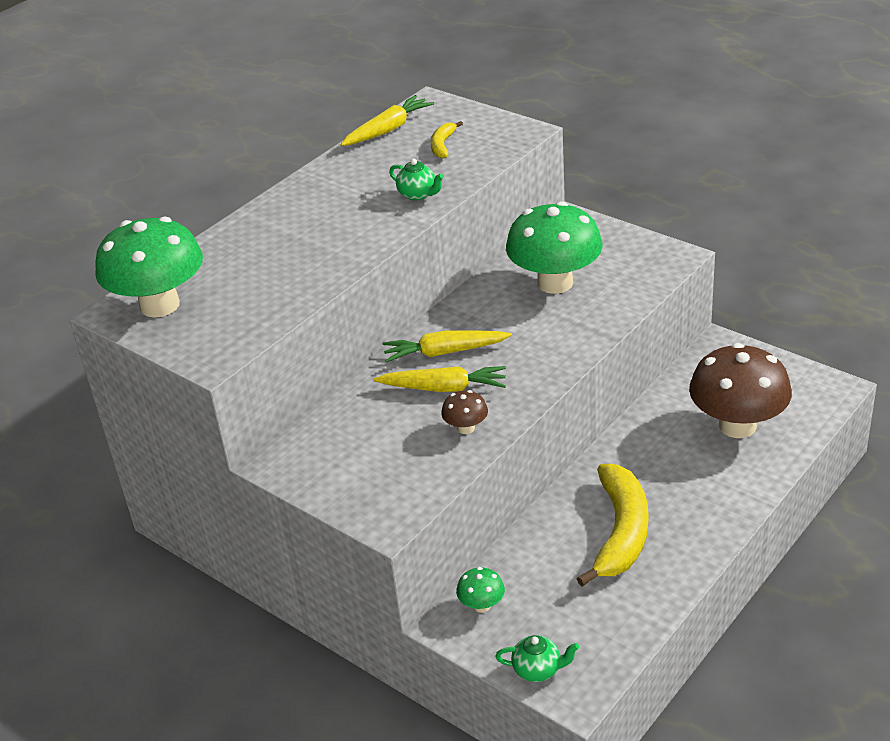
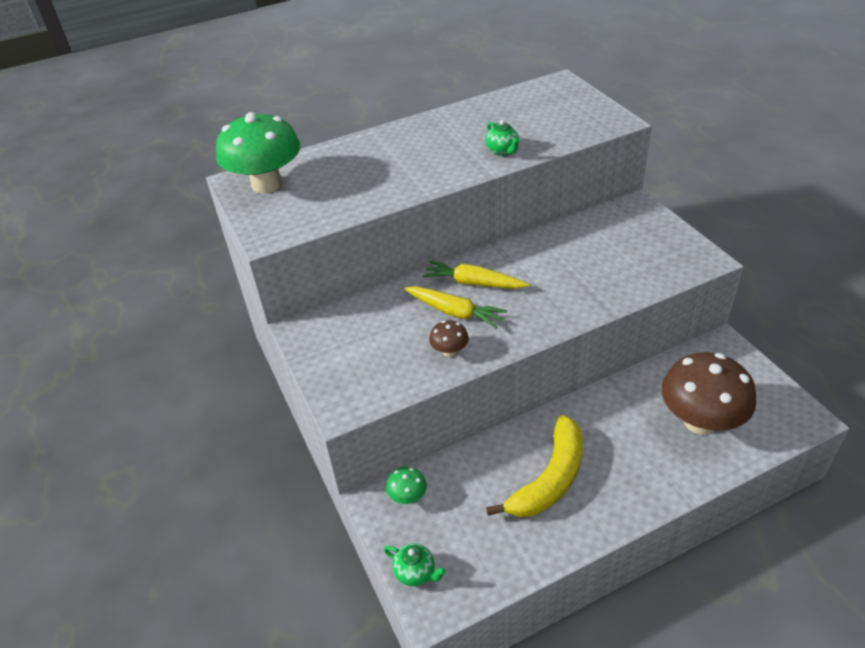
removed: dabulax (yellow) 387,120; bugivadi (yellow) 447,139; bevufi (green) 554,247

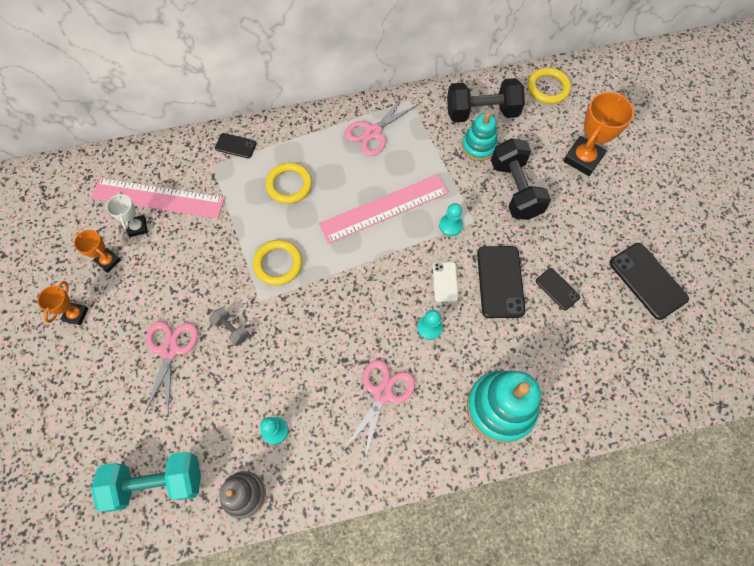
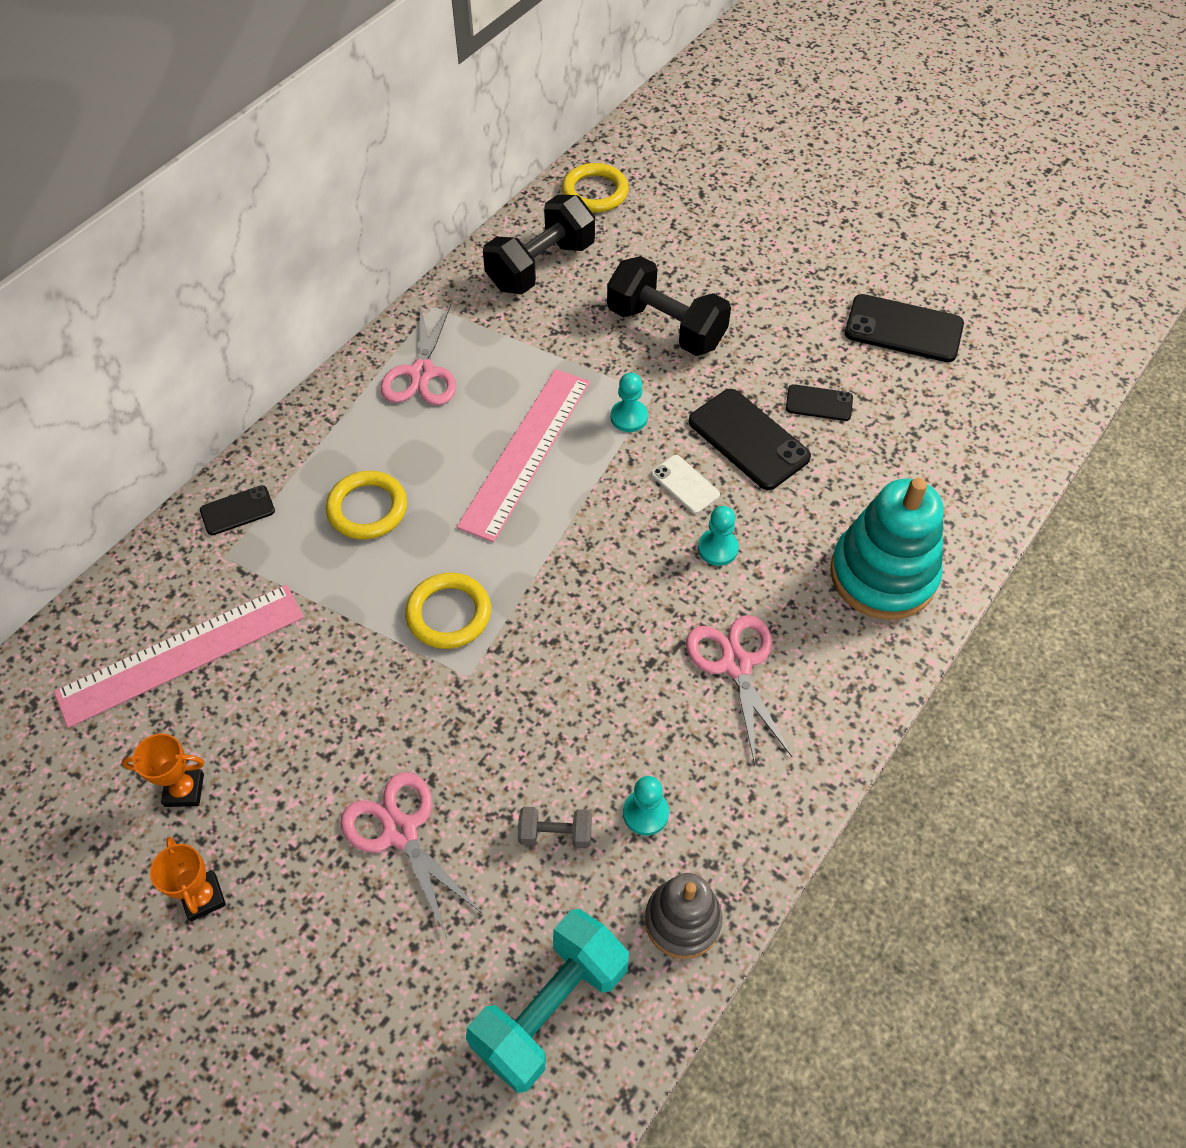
removed: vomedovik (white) 126,214; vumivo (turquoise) 480,136; vomedovik (orange) 598,134
moved: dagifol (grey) 229,326 to 555,828

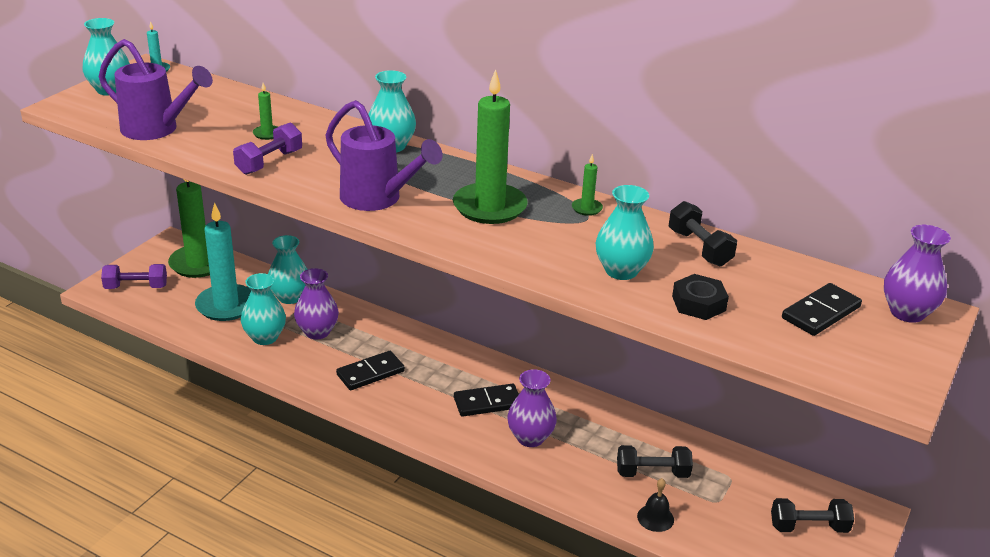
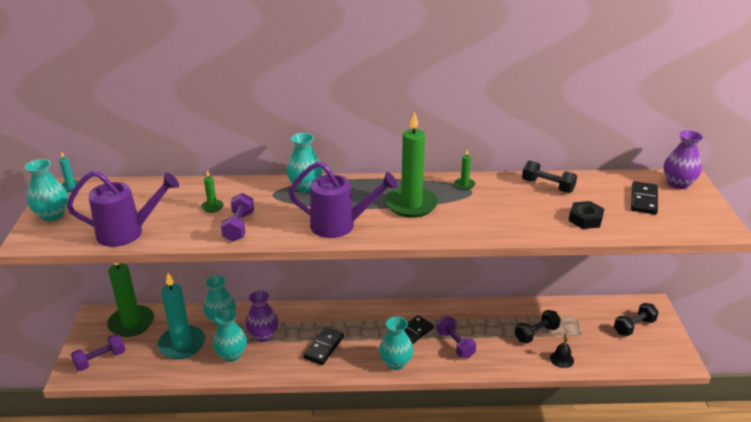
moved: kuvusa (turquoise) 625,232 to 396,343
replaced: kuvusa (purple) 532,408 to dagifol (purple) 456,337

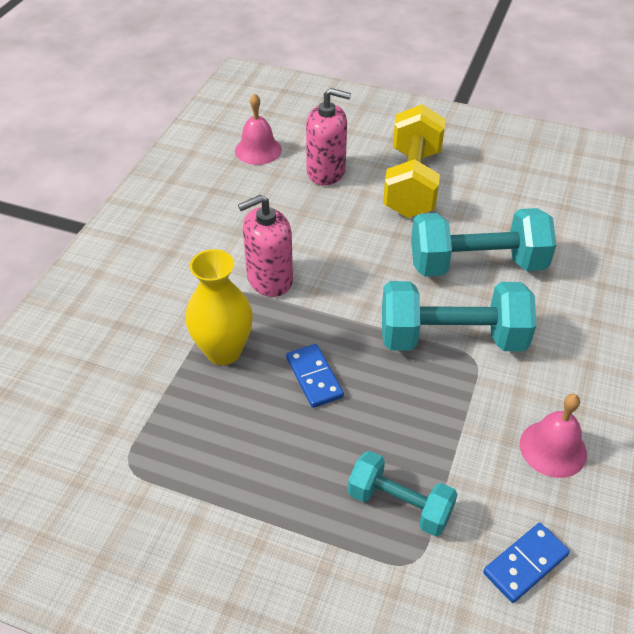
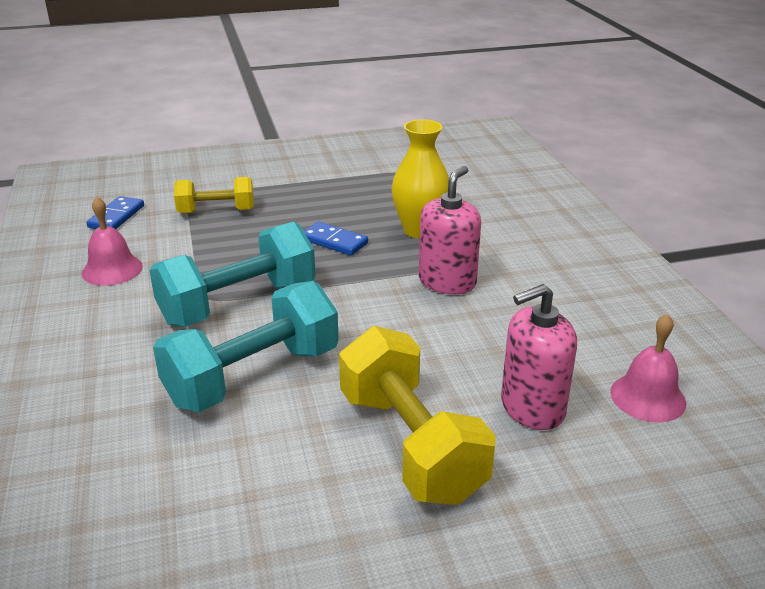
recoloured: dagifol (turquoise) 403,493 to dagifol (yellow) 214,195

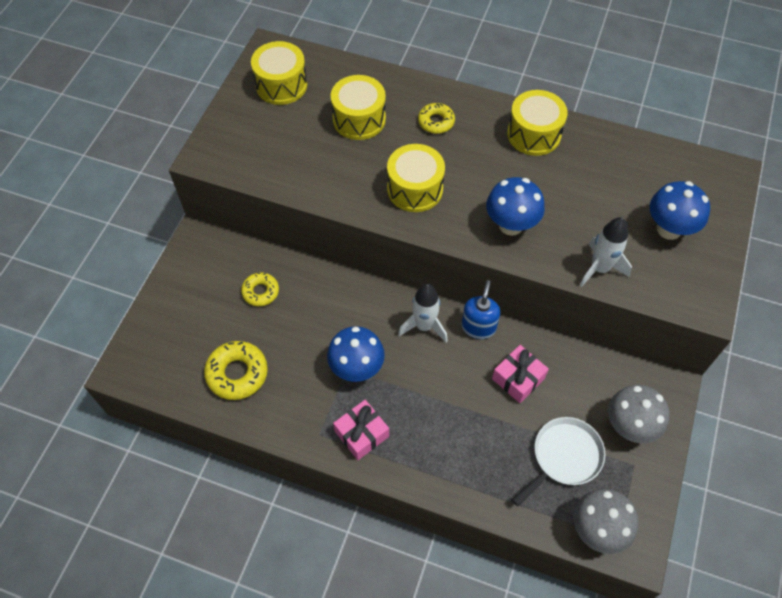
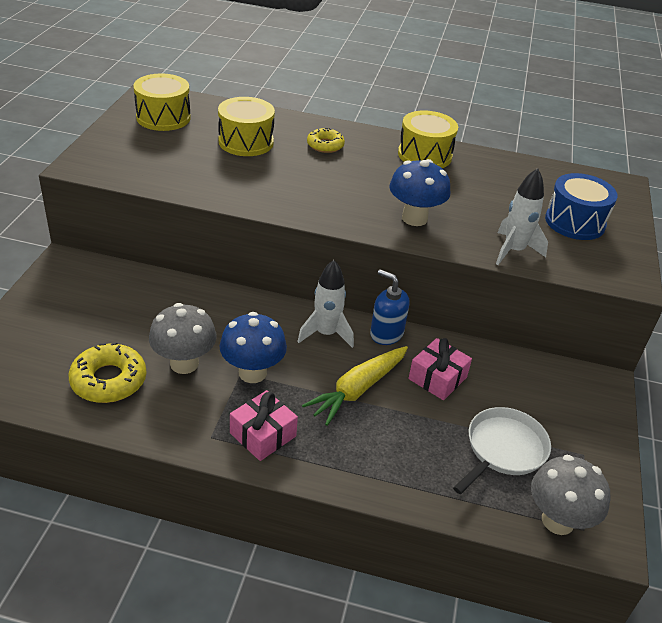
removed: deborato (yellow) 260,289; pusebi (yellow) 416,178
added: dabulax (yellow) 355,386
moved: bevufi (grey) 638,414 to 183,338
replaced: bevufi (blue) 680,210 to pusebi (blue) 581,206
turned: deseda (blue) 480,309 = 390,307 60 degrees counterclockwise

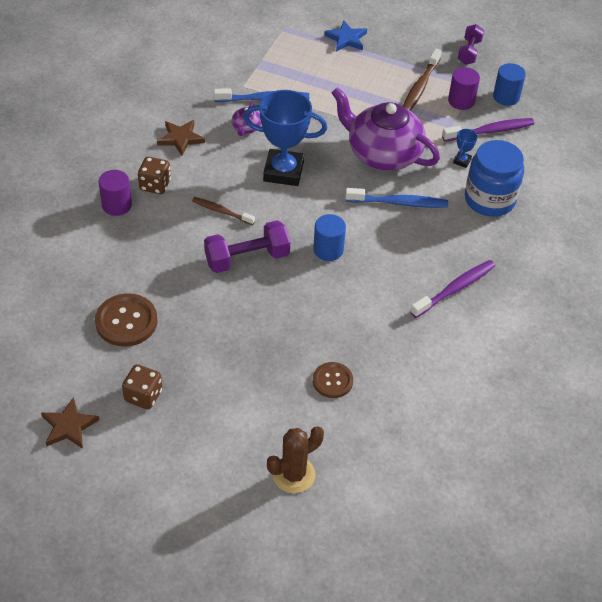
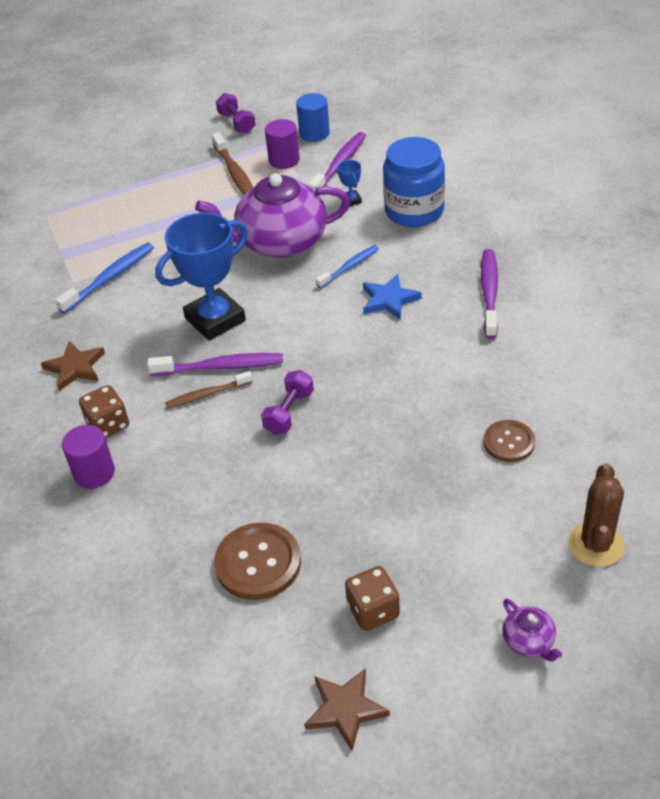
removed: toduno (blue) 329,237
added: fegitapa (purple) 215,364
moved: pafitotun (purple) 246,119 to 532,630; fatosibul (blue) 345,36 to 392,297
resized: dagifol (purple) 247,246 = 287,402 x0.64; fegitapa (blue) 396,198 = 347,266 x0.66

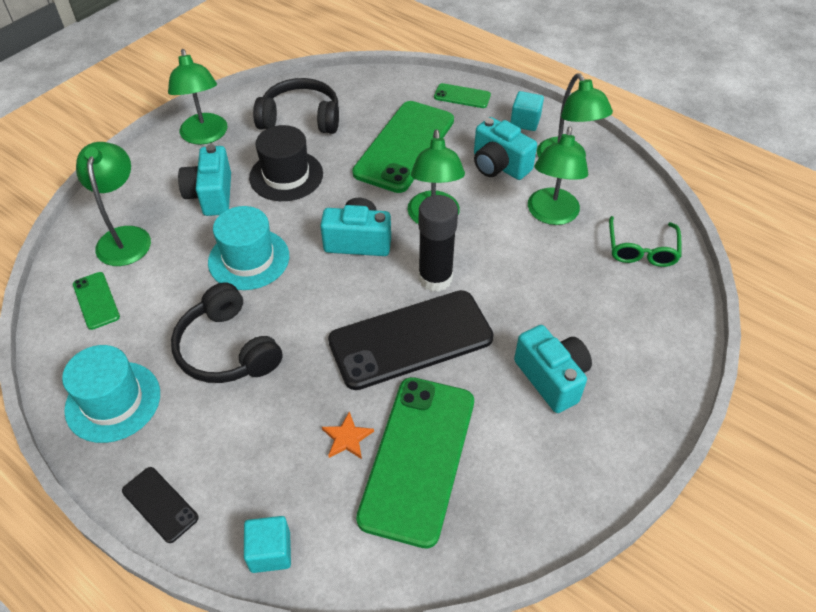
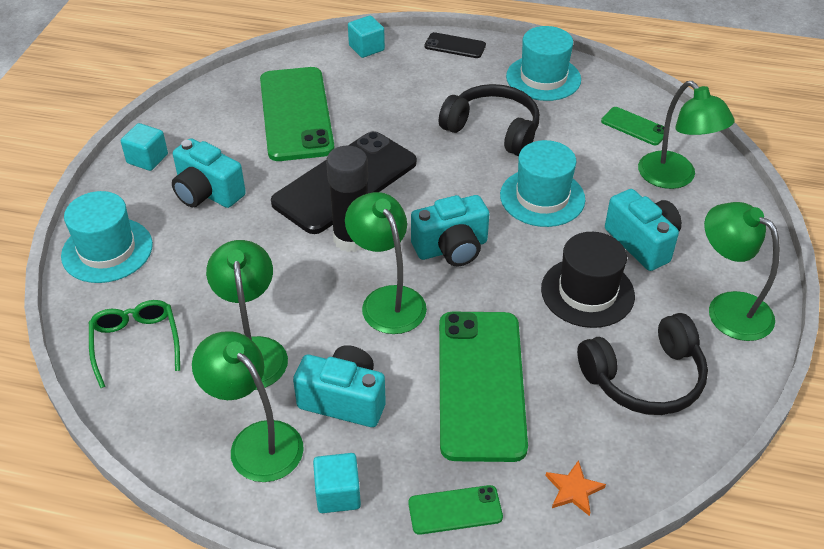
added: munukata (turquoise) 107,237; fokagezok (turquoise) 144,147
moved: fatosibul (orange) 348,435 to 575,488

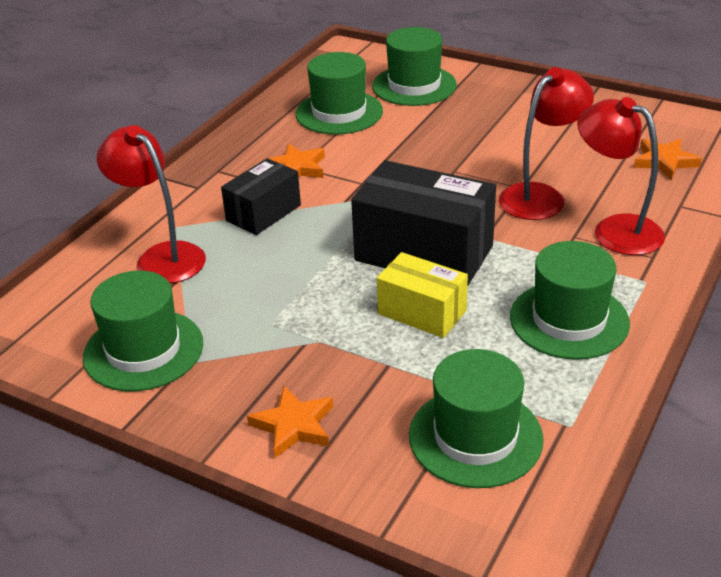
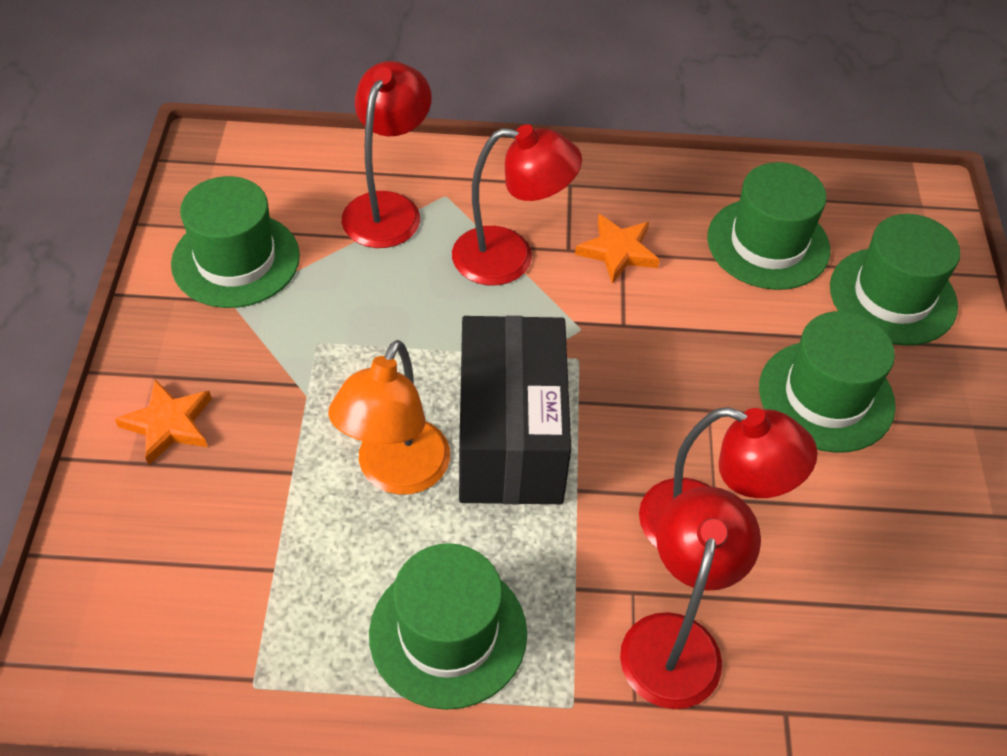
removed: fatosibul (orange) 668,159
moved: munukata (green) 476,418 to 827,382
replaced: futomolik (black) 261,196 to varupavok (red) 517,204; futomolik (yellow) 422,295 to varupavok (orange) 389,417

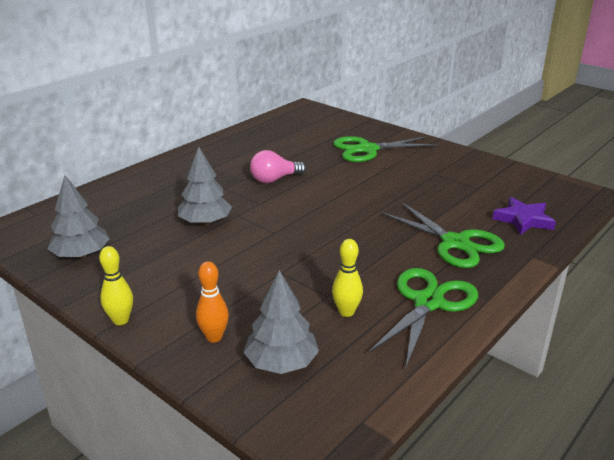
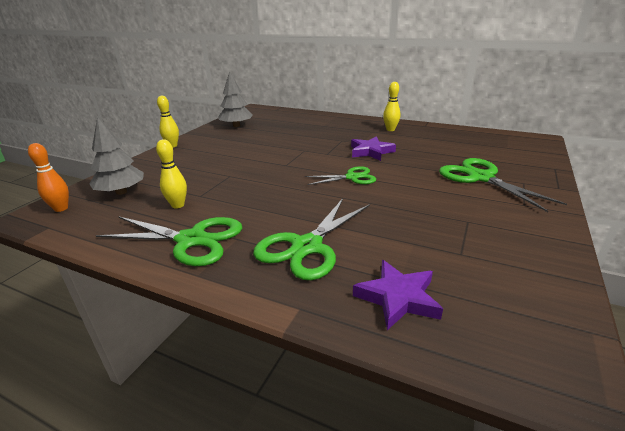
removed: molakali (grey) 205,186
added: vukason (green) 340,175; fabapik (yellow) 391,106
moved: fabapik (orange) 212,301 to 48,177
replaced: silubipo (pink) 278,166 to fatosibul (purple) 373,148

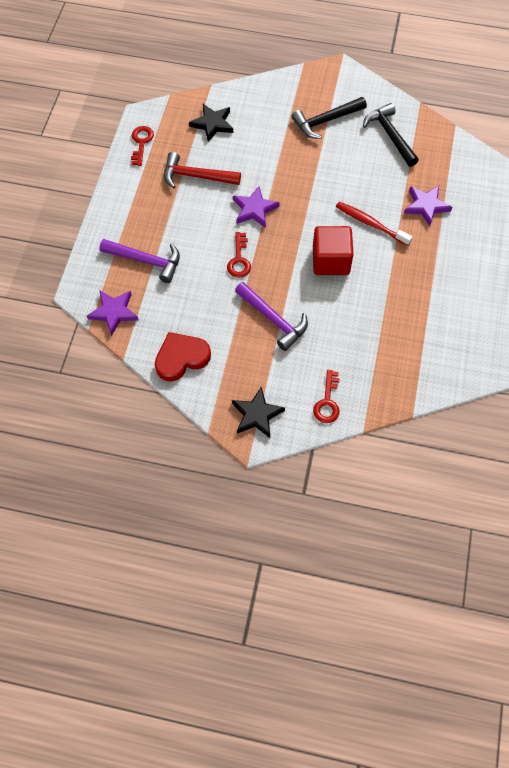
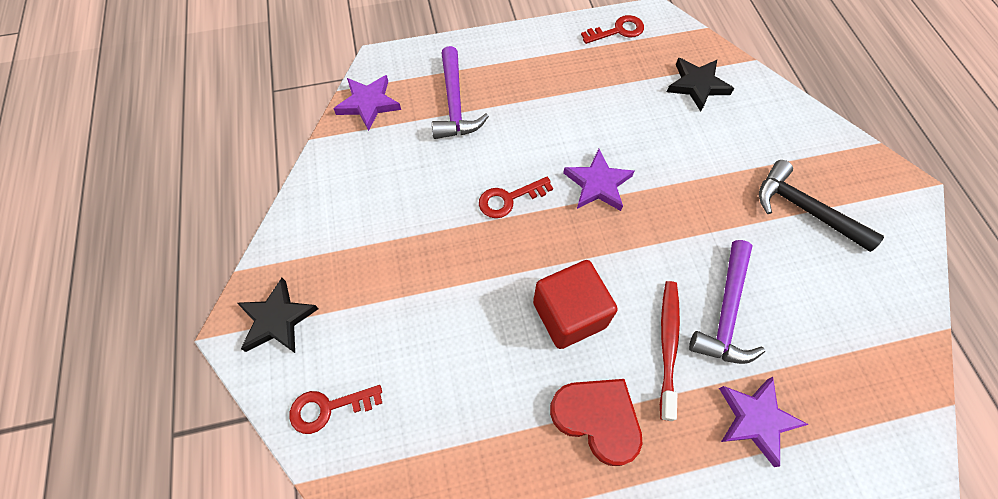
removed: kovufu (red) 202,170; kovufu (black) 391,135
moved: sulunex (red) 183,356 to 596,422; kovufu (purple) 271,316 to 727,302

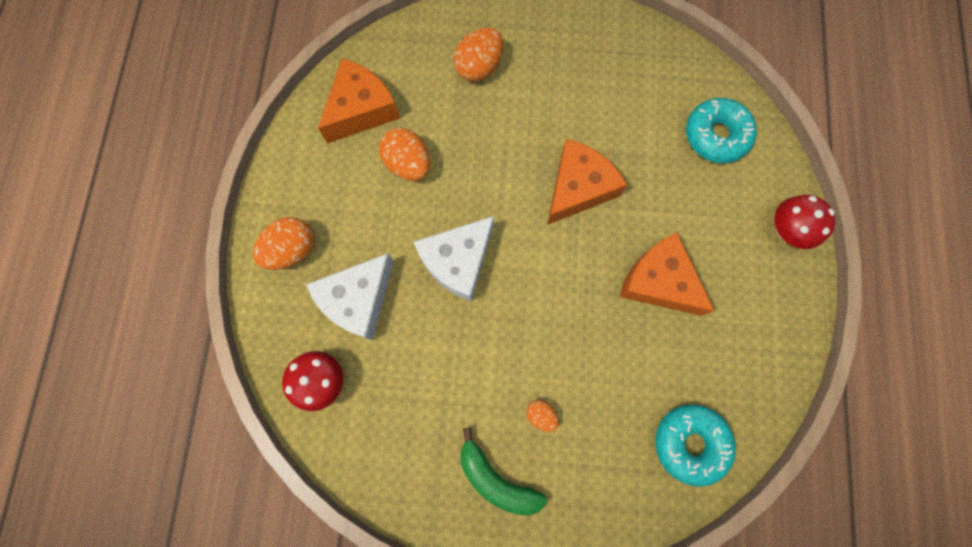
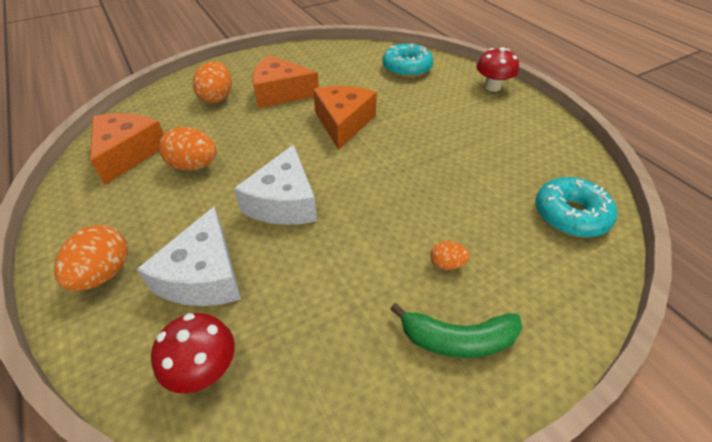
moved: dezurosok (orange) 667,274 to 285,81

